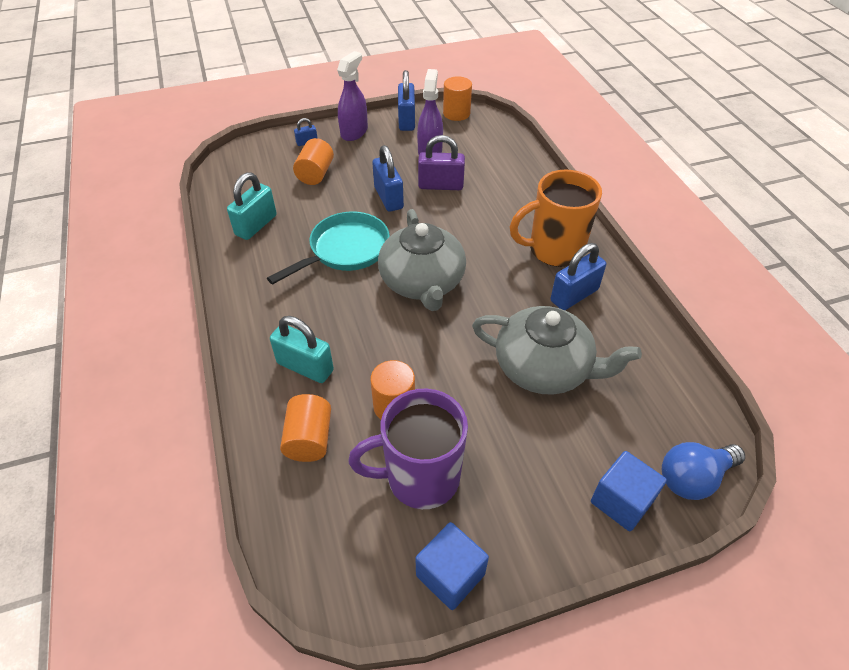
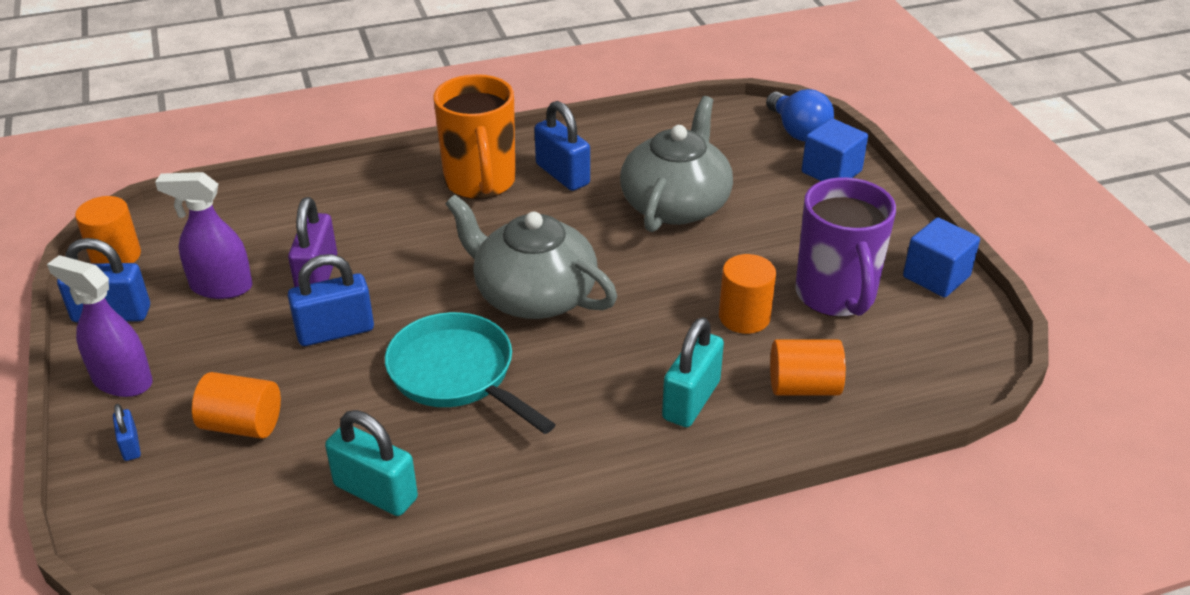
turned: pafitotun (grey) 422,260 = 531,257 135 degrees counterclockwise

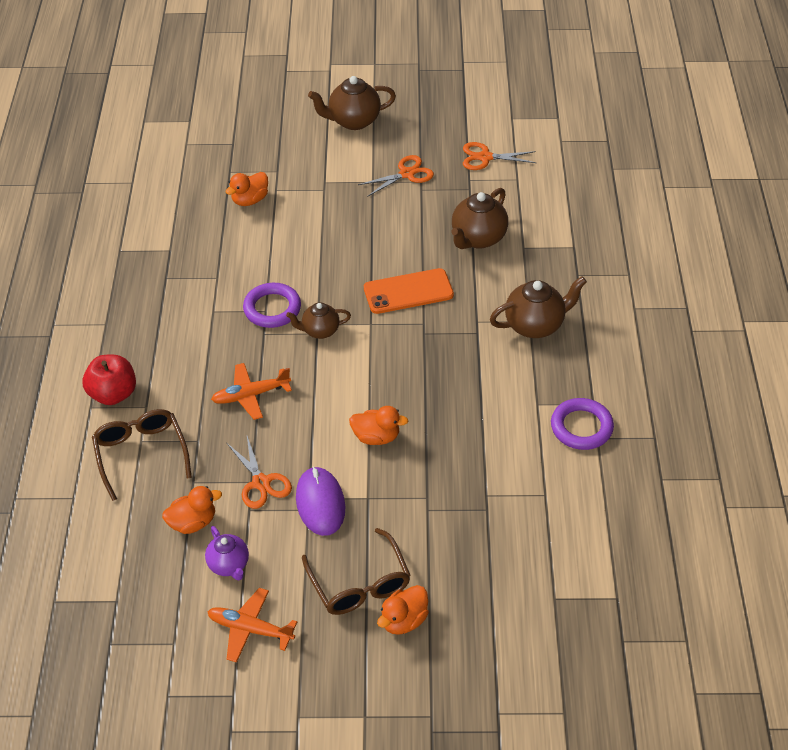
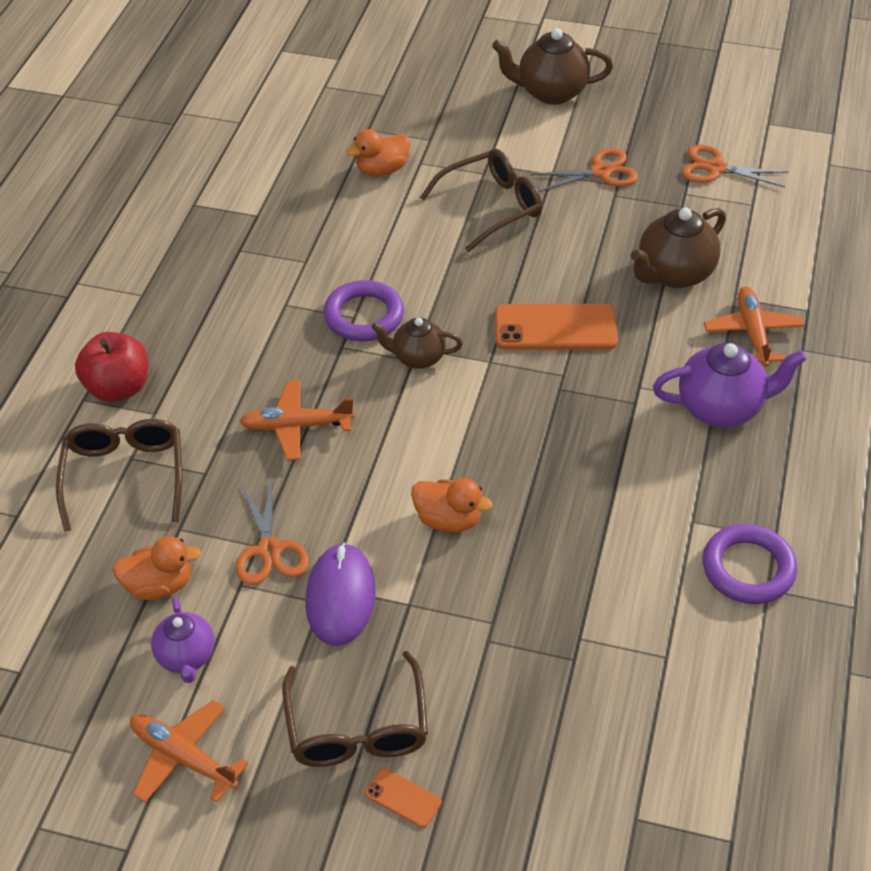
added: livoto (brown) 481,200; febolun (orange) 754,326
replaced: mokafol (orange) 403,610 to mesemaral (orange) 403,798
recoloured: pafitotun (brown) 538,307 to pafitotun (purple) 730,385

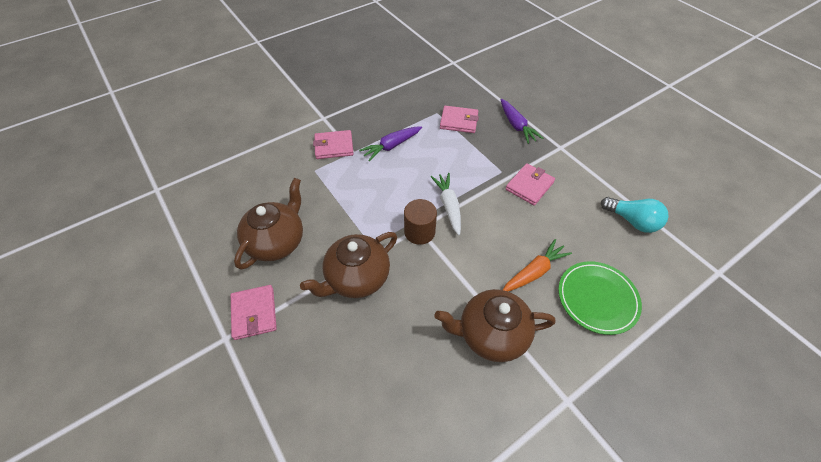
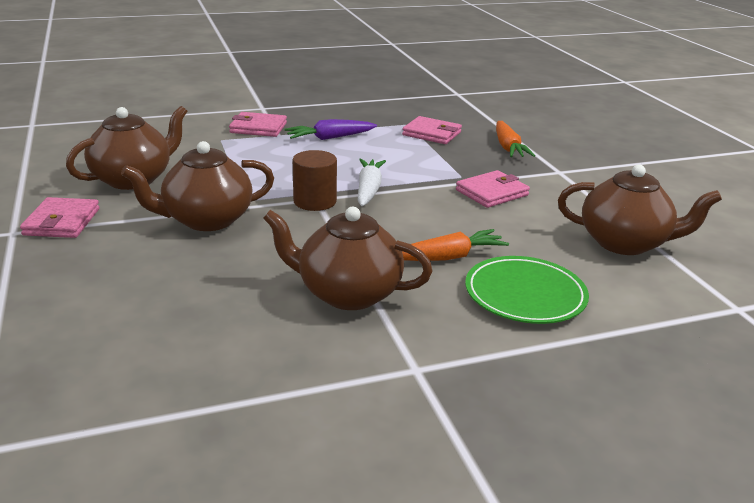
replaced: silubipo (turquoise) 635,215 to pafitotun (brown) 640,210
recoloured: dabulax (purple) 521,121 to dabulax (orange) 515,139

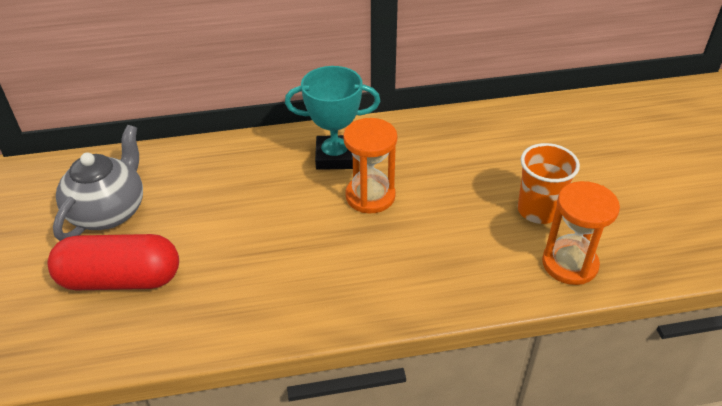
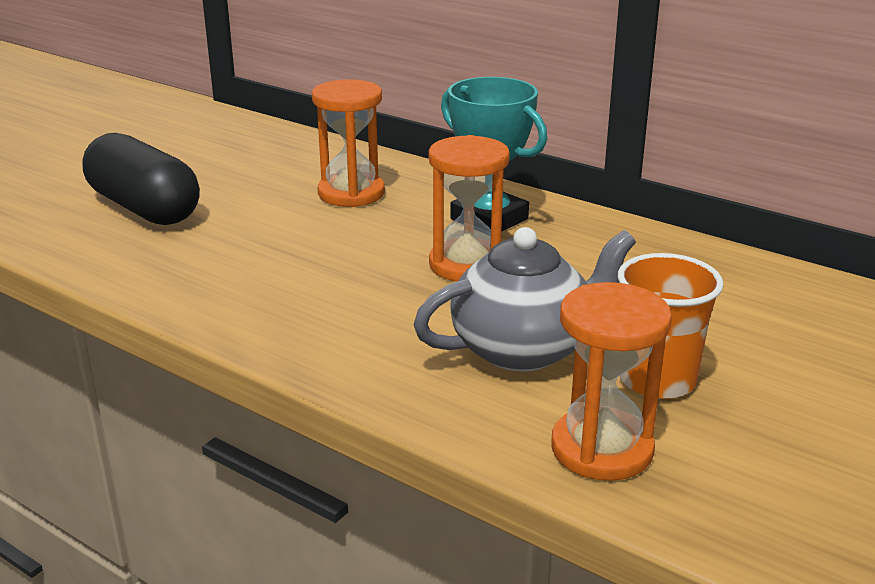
added: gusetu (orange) 348,143
moved: pafitotun (grey) 98,183 to 524,299
recoloured: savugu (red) 113,262 to savugu (black) 141,179

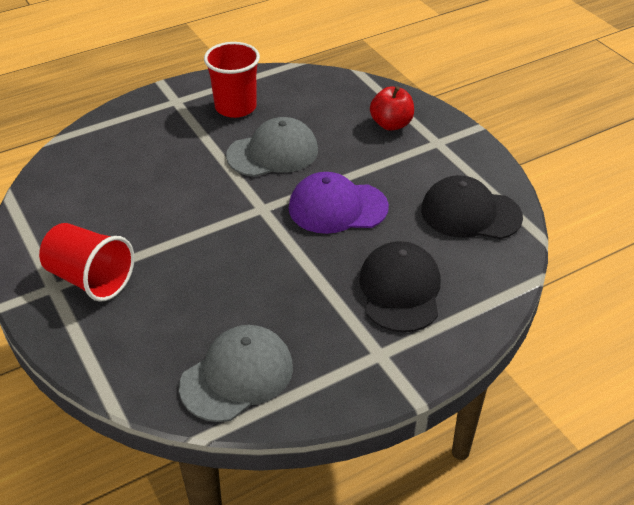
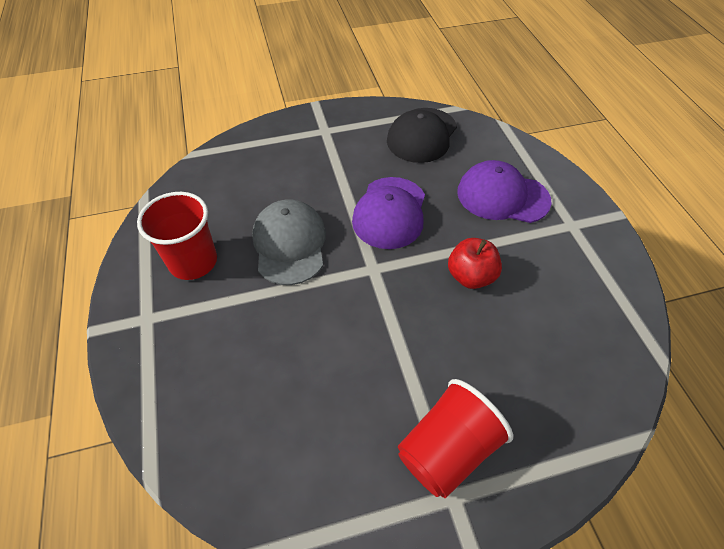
removed: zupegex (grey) 236,373
moved: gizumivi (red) 392,108 to 475,263
recoloured: zupegex (black) 400,286 to zupegex (purple) 504,191

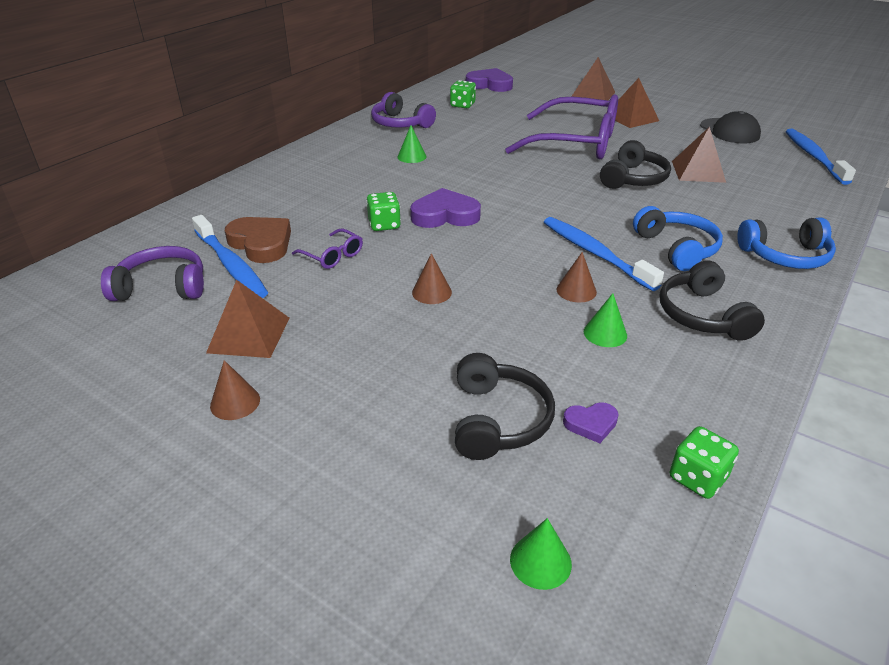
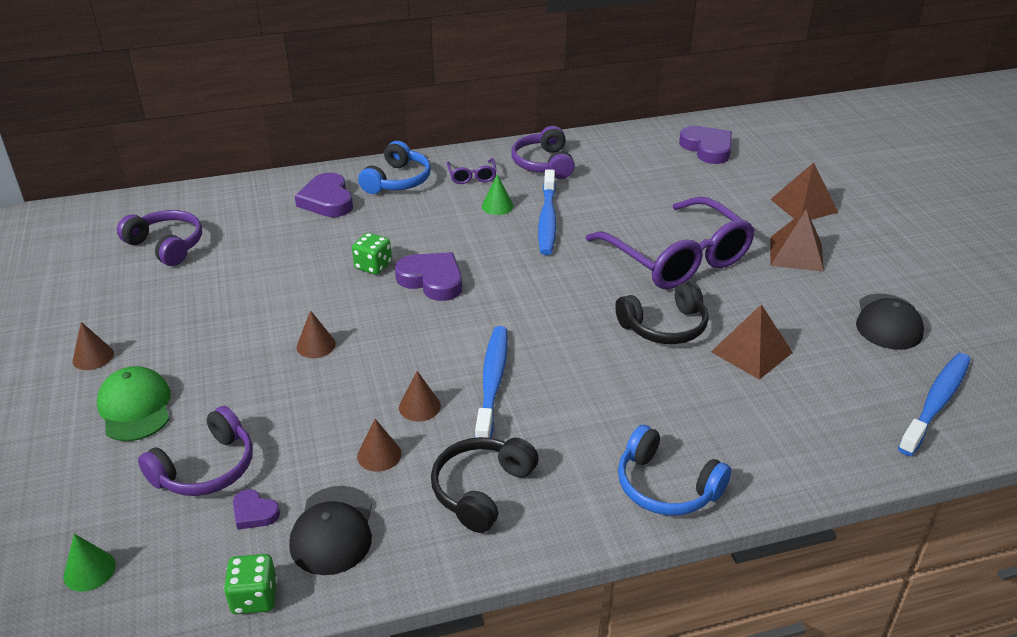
removed: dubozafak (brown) 247,319; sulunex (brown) 258,240; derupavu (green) 463,94
added: zupegex (green) 134,403; zupegex (black) 331,530; sulunex (purple) 324,195
moved: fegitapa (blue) 230,256 to 547,212; livoto (purple) 327,248 to 472,171; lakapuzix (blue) 678,238 to 394,167
recoloured: lakapuzix (black) 505,406 to lakapuzix (purple) 195,451; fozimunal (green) 605,320 to fozimunal (brown) 379,445

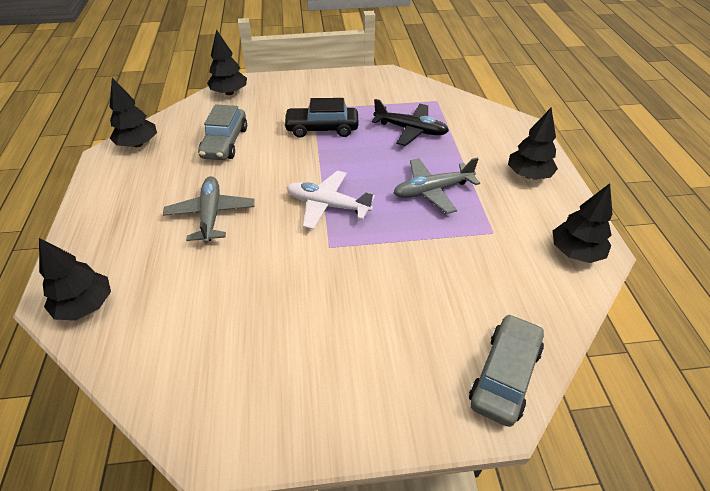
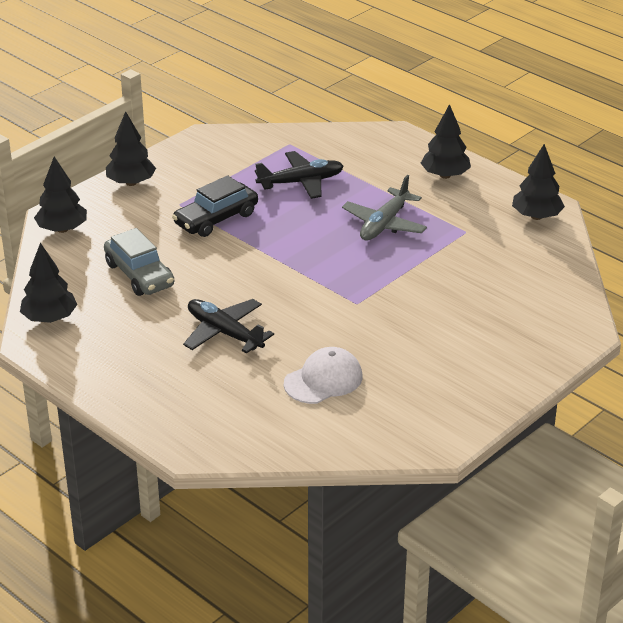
removed: febolun (white) 330,200; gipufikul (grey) 506,370
added: zupegex (white) 323,375
moved: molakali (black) 75,279 to 131,148
recoloured: febolun (grey) 209,210 to febolun (black) 228,326

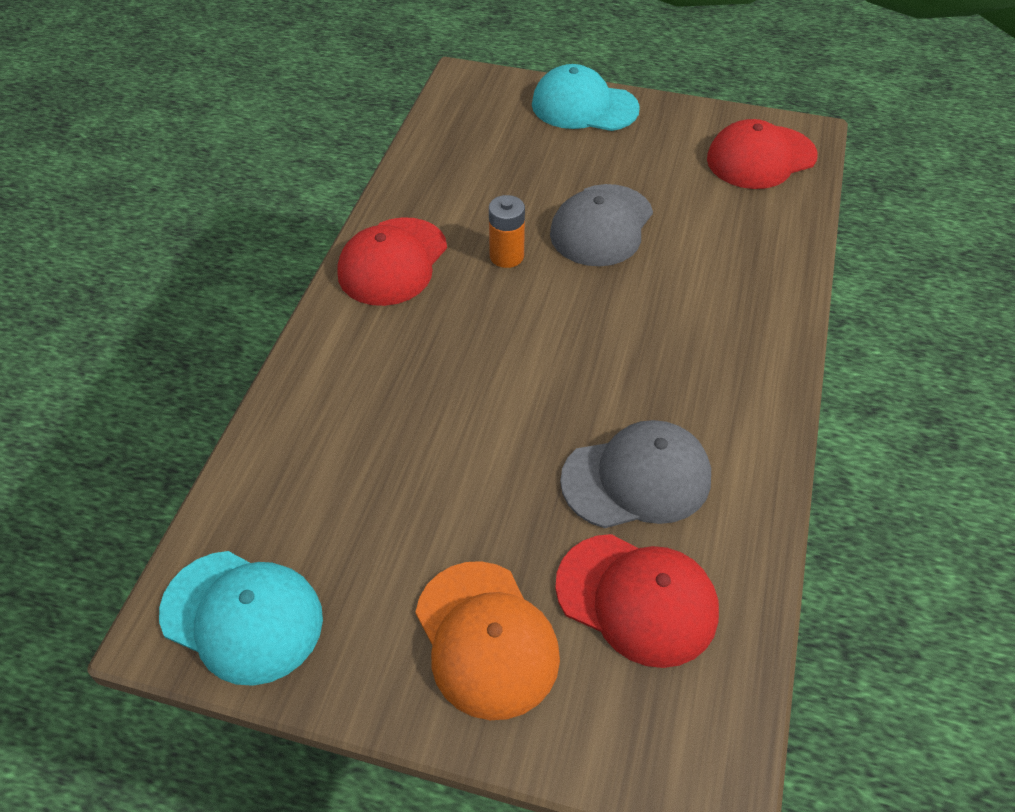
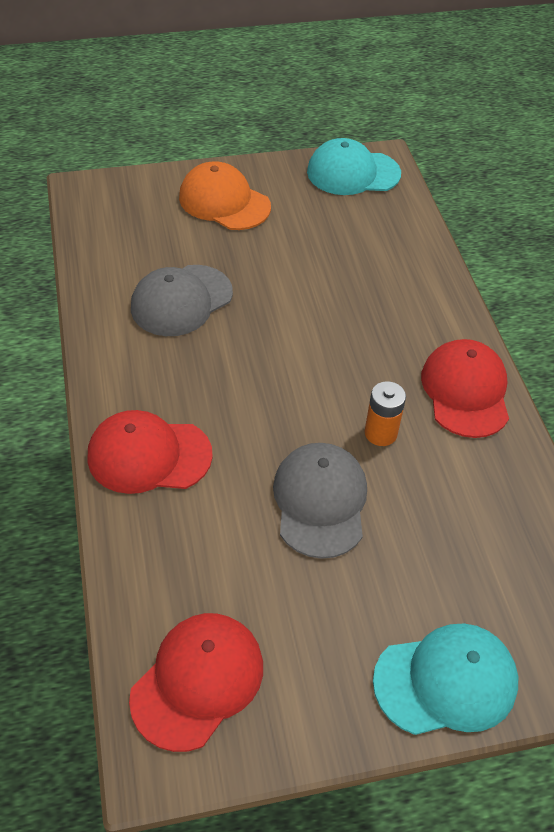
moved: zupegex (red) 637,601 to 150,452

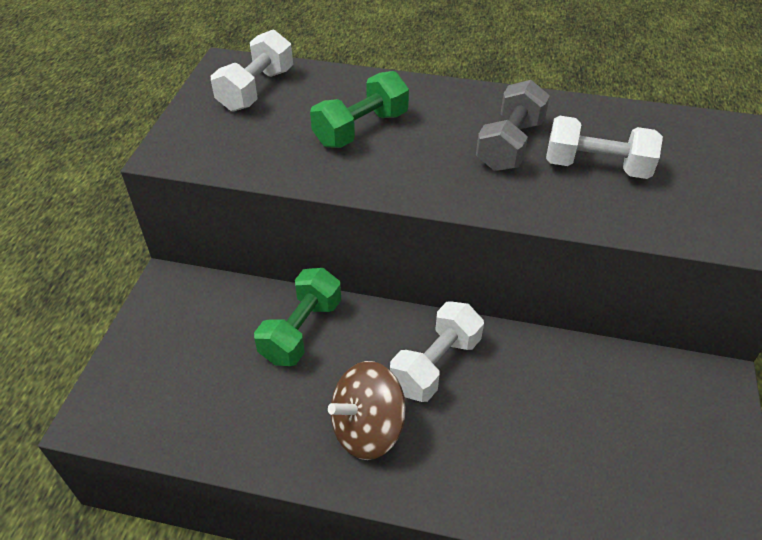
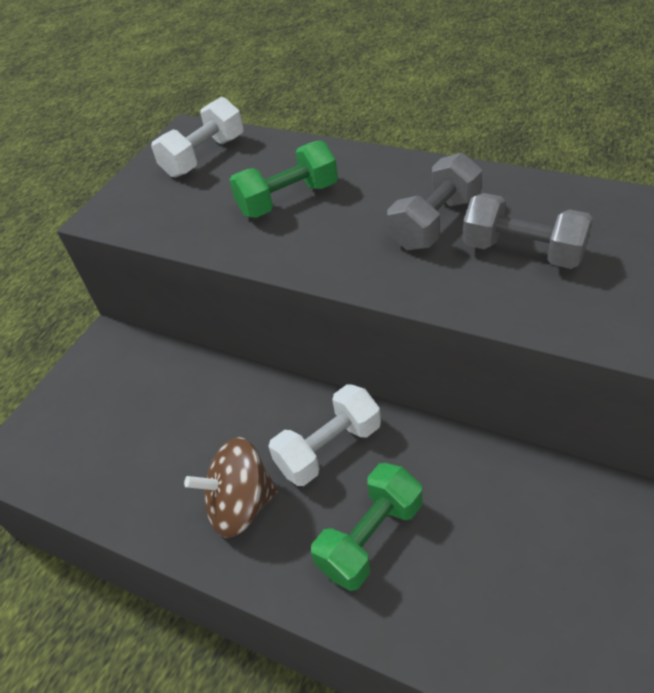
moved: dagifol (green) 297,317 to 366,527
recoloured: dagifol (white) 604,147 to dagifol (grey) 527,231

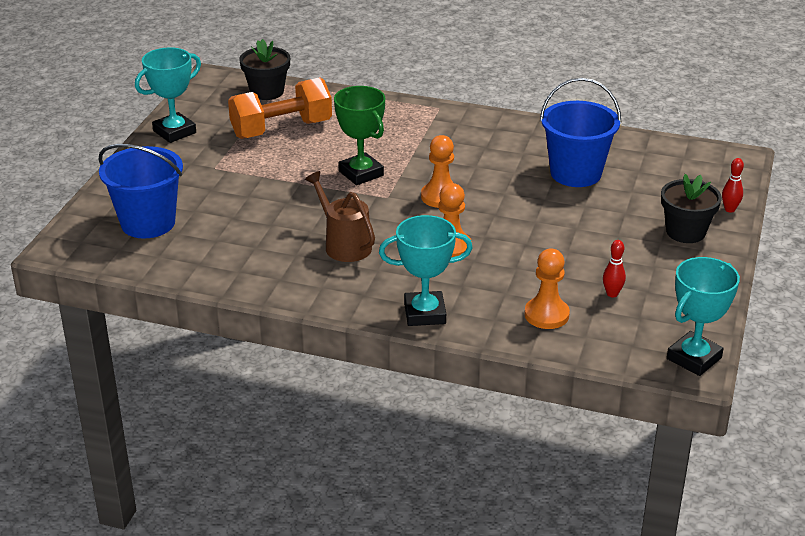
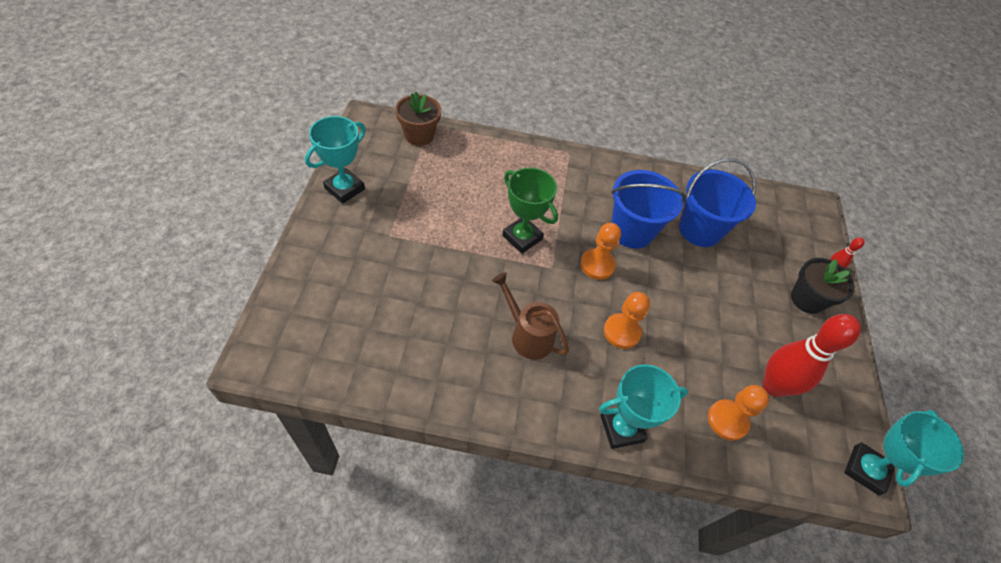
removed: dagifol (orange) 280,108
moved: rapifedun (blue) 140,191 to 648,209
recoloured: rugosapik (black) 264,69 to rugosapik (brown) 418,119
resized: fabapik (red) 614,268 = 812,355 x2.31

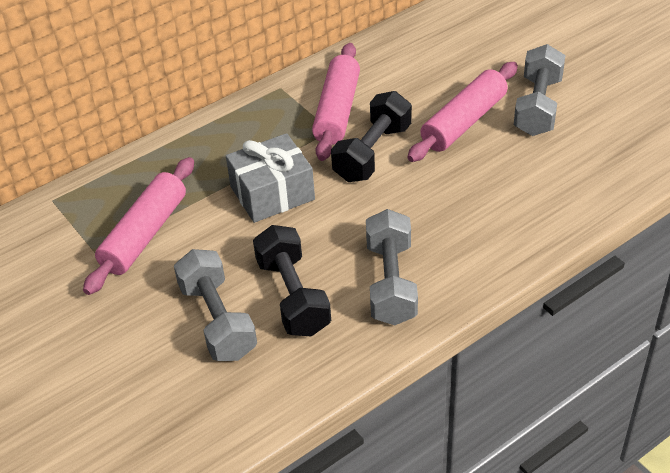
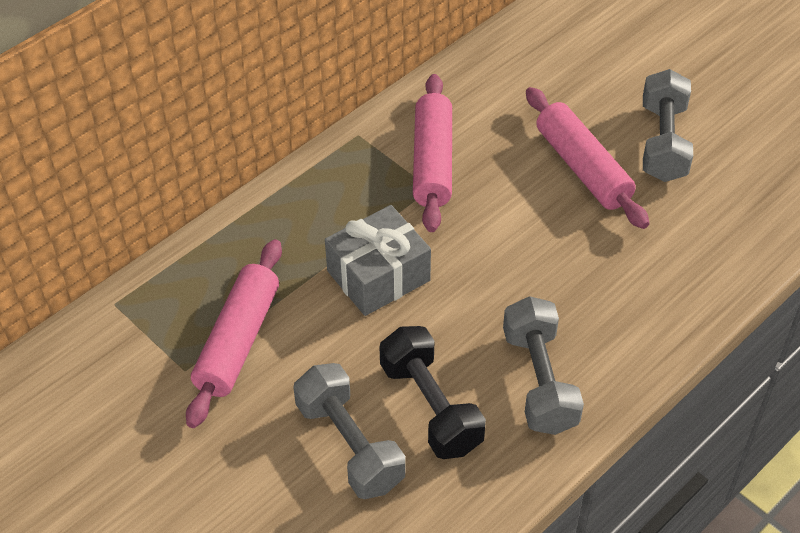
removed: dagifol (black) 371,136
turned: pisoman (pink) 462,112 = 587,158 60 degrees counterclockwise

